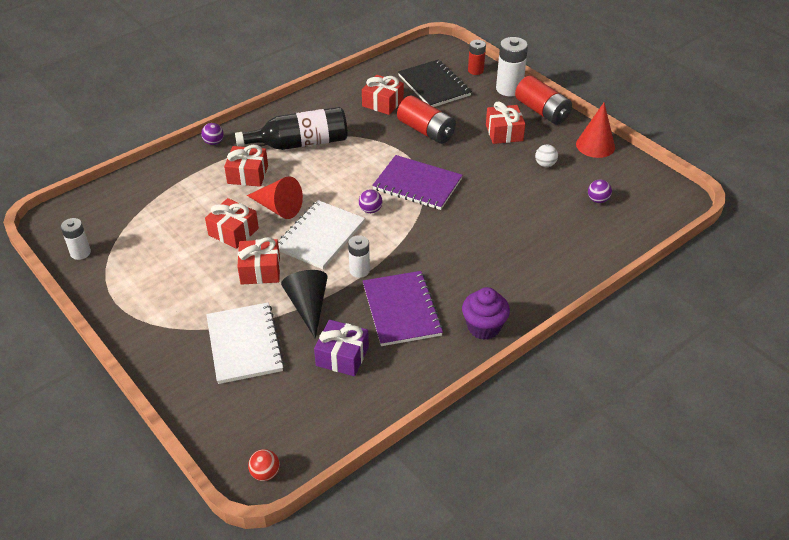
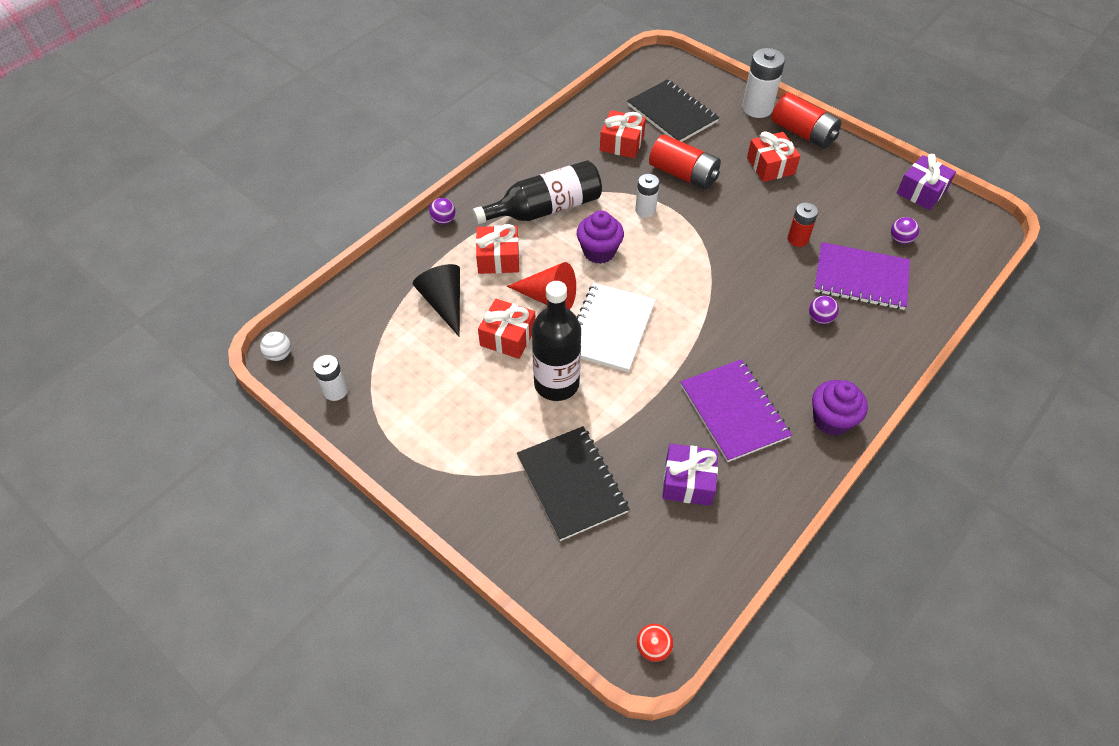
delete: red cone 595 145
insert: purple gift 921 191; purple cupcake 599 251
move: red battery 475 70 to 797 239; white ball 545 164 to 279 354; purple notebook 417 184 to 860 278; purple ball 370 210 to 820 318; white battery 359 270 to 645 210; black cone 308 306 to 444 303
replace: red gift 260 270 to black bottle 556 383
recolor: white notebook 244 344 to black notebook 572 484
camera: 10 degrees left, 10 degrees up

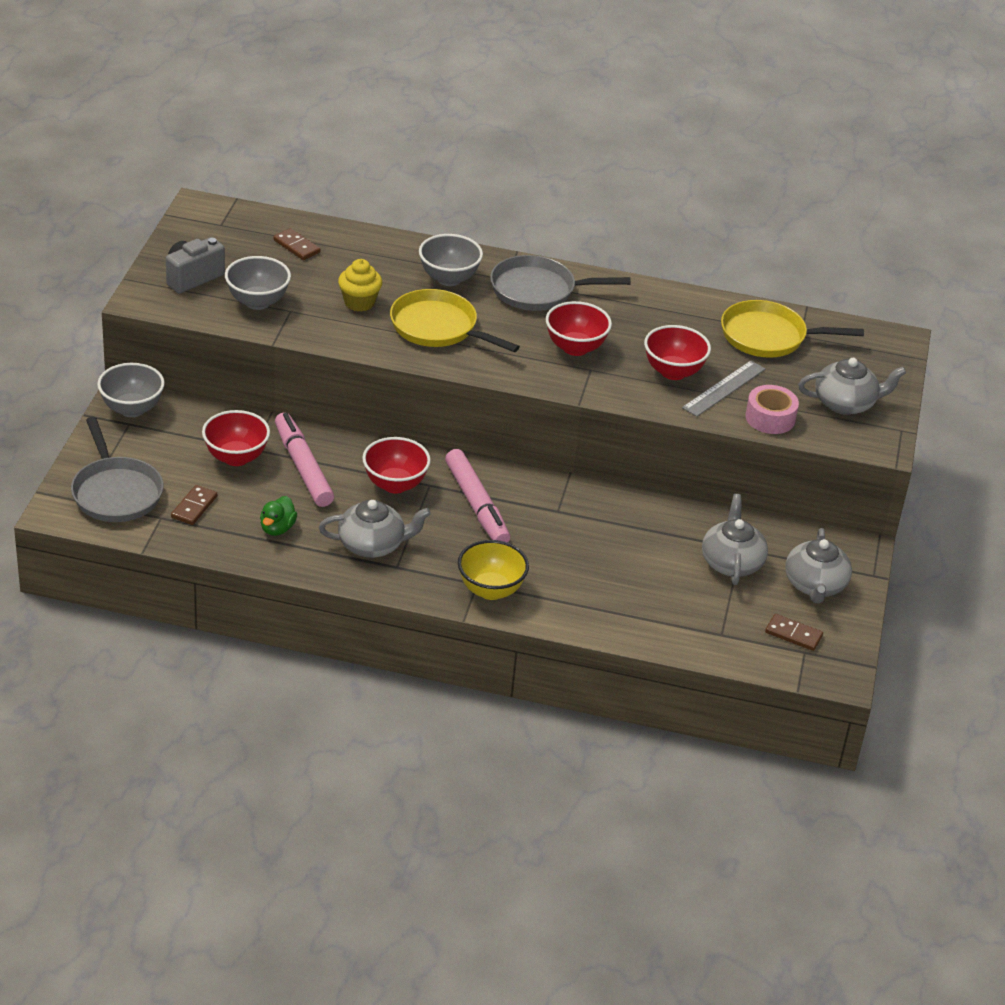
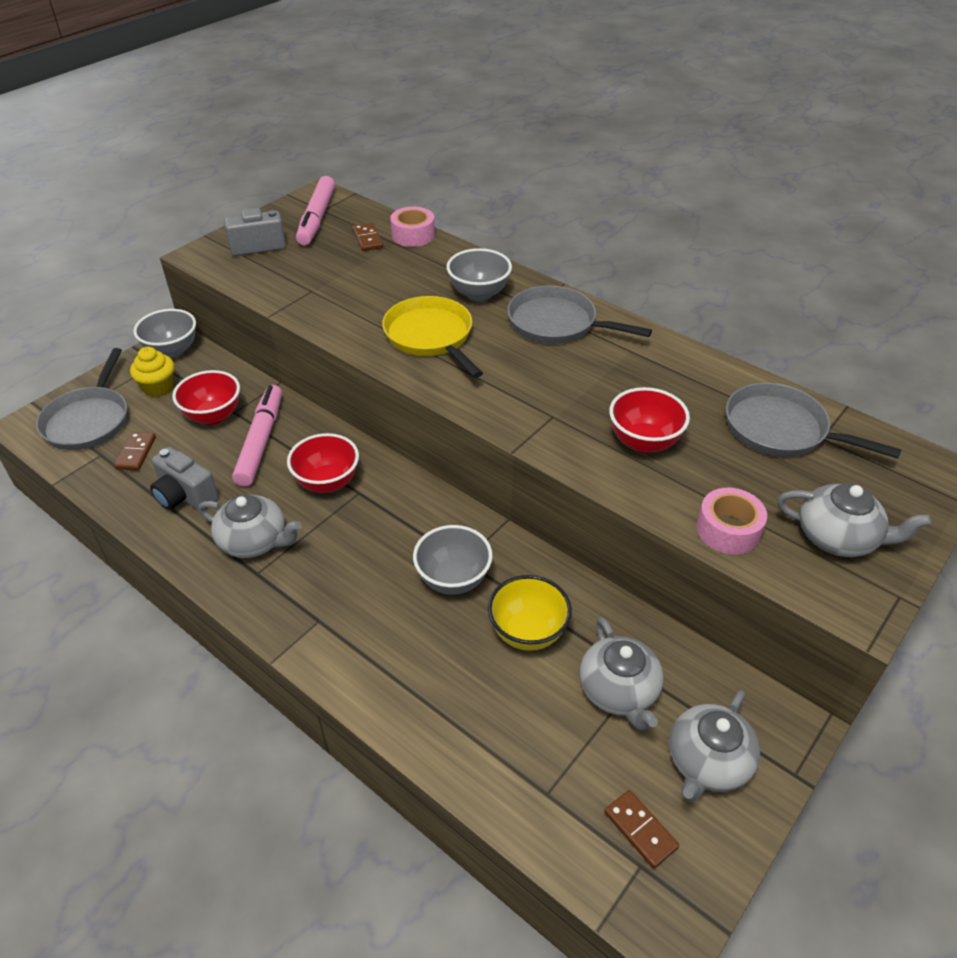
delete: red bowl 575 348; grey ruler 724 388
insert: pink tape 413 235
move: grey bowl 257 302 to 453 579; yellow cupcake 359 302 to 158 388; pink marker 476 505 to 317 218; yellow bowl 490 590 to 527 632
replace: green duck 277 528 to grey camera 185 496
recolor: yellow pan 768 336 to grey pan 781 429
rotate: brown domino 194 507 = 136 453 45 degrees counterclockwise; grey teapot 731 562 = 619 691 135 degrees clockwise
camera: 30 degrees right, 5 degrees up

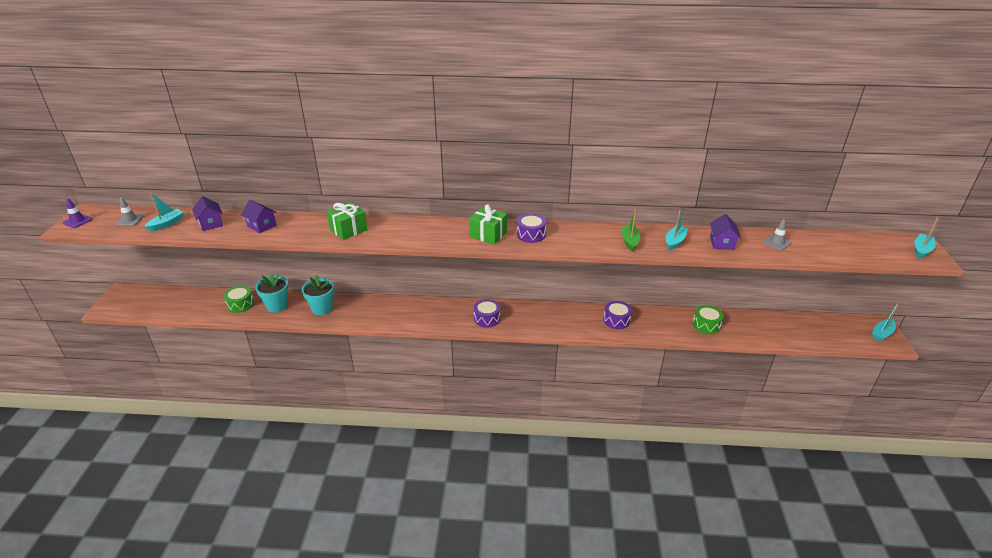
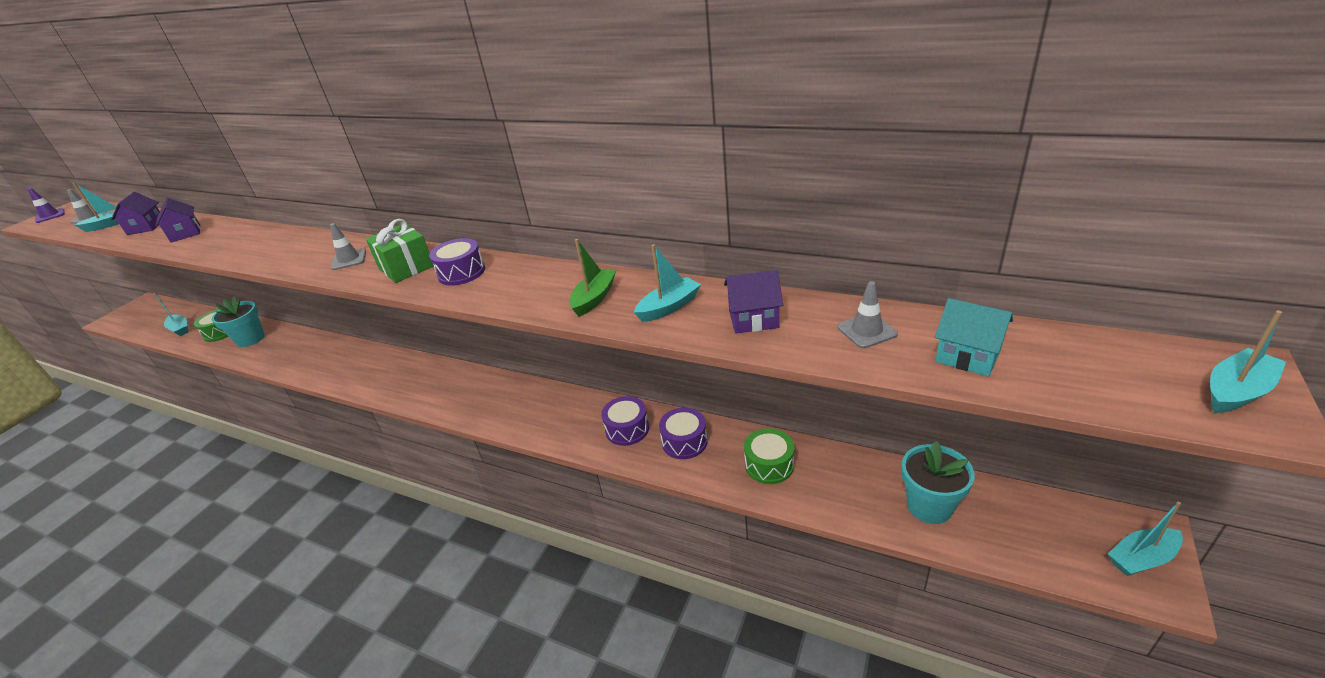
delete: green gift 348 230
insert: grey traffic cone 349 260; turquoise boat 180 329; turquoise house 968 356
move: turquoise flower pot 322 308 to 929 506; purple drum 487 318 to 684 442
rotate: purple house 722 243 = 753 319 60 degrees clockwise
camera: 25 degrees right, 0 degrees up

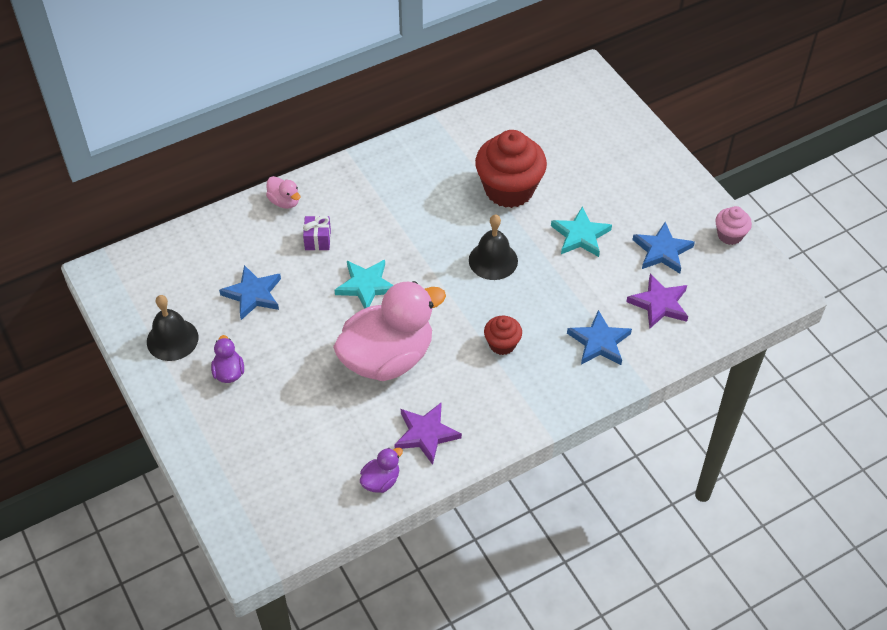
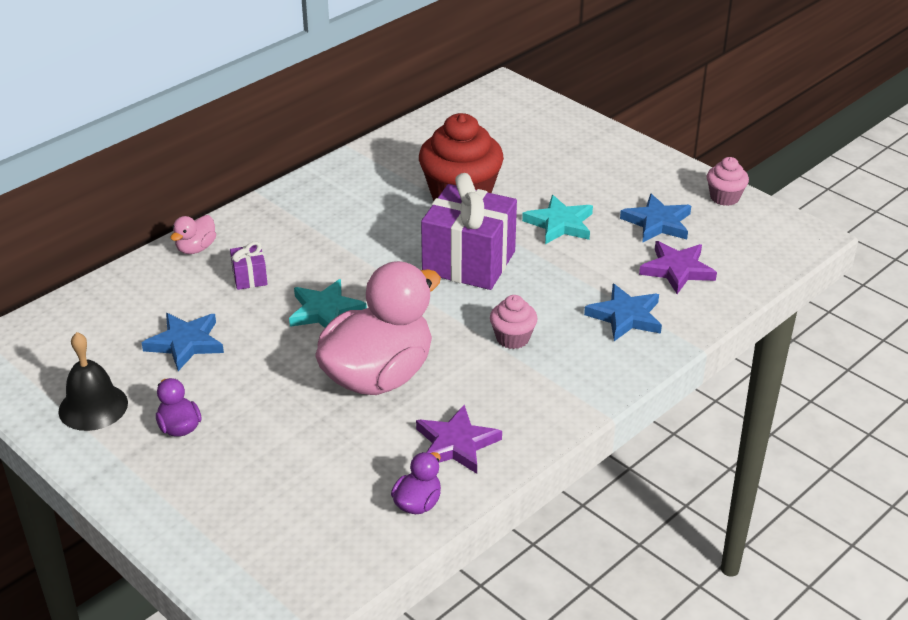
replace: black bell 493 260 to purple gift 469 262
recolor: red cupcake 502 344 to pink cupcake 512 338
rotate: pink duck 284 201 = 196 248 90 degrees clockwise
camera: 15 degrees left, 15 degrees down

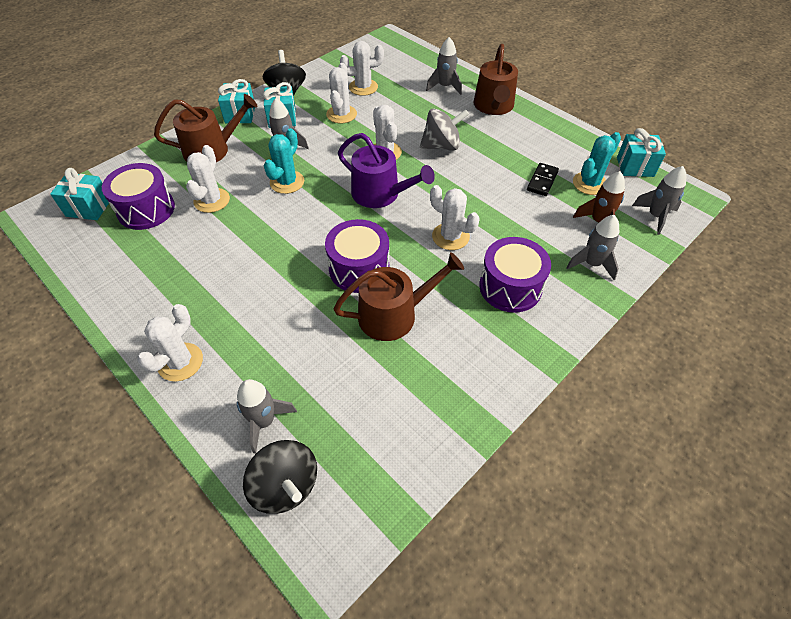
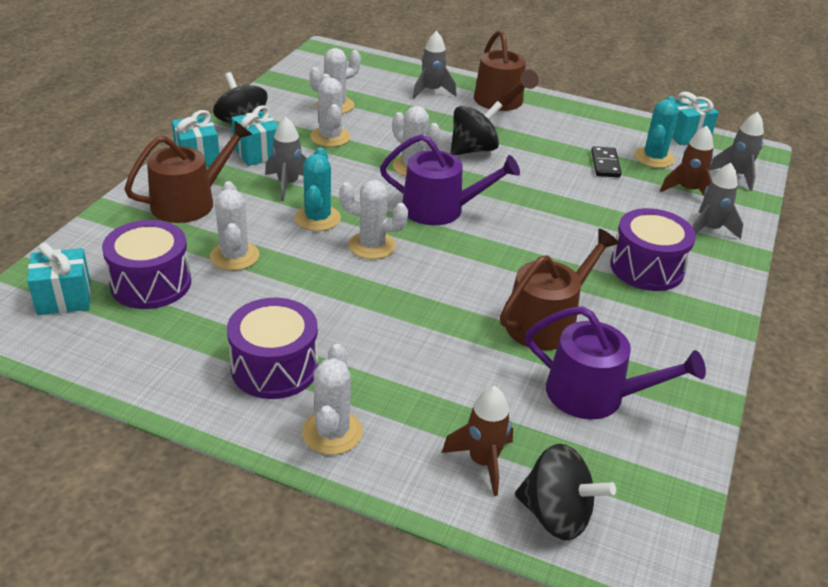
insert: purple watering can 595 395
move: white cactus 450 236 to 372 245; purple drum 359 269 to 275 367
recolor: grey spinning top 441 146 to black spinning top 473 150; grey rocket 264 421 to brown rocket 482 462
camera: 25 degrees left, 15 degrees down

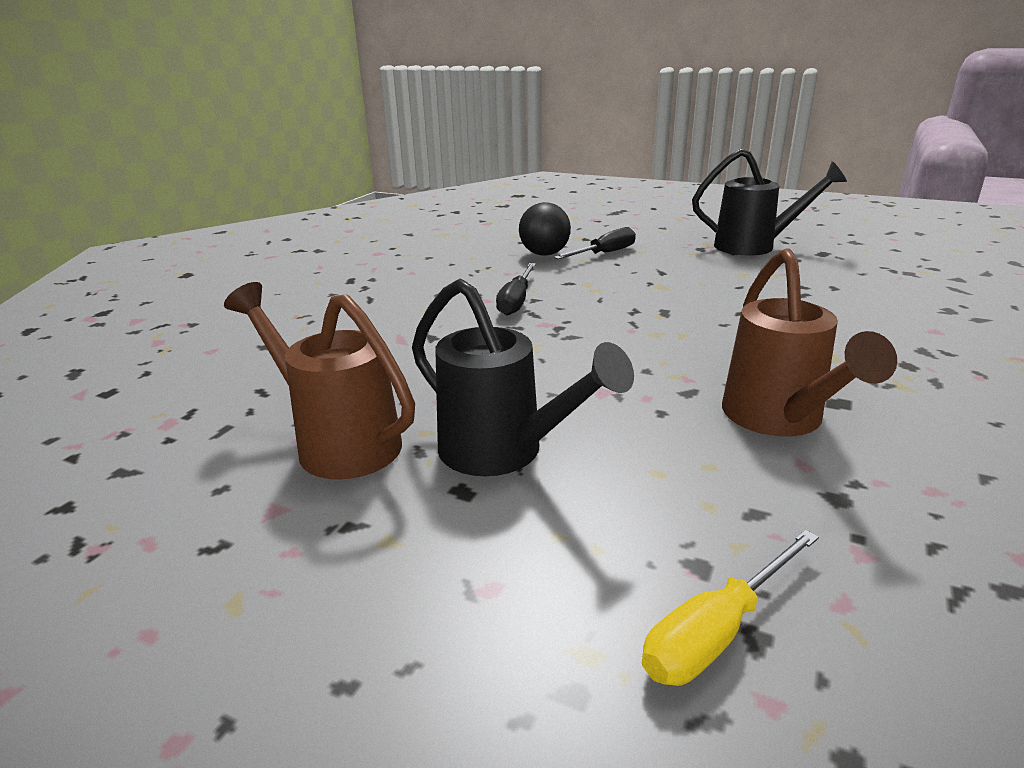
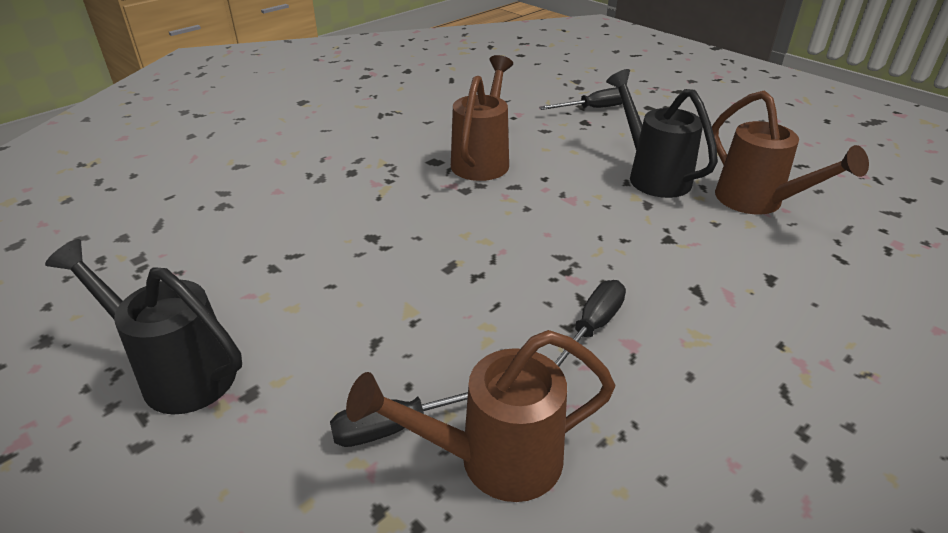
replace: black ball 544 254 to brown watering can 492 460
recolor: yellow screwdriver 717 632 to black screwdriver 593 108
camera: 160 degrees left, 10 degrees up

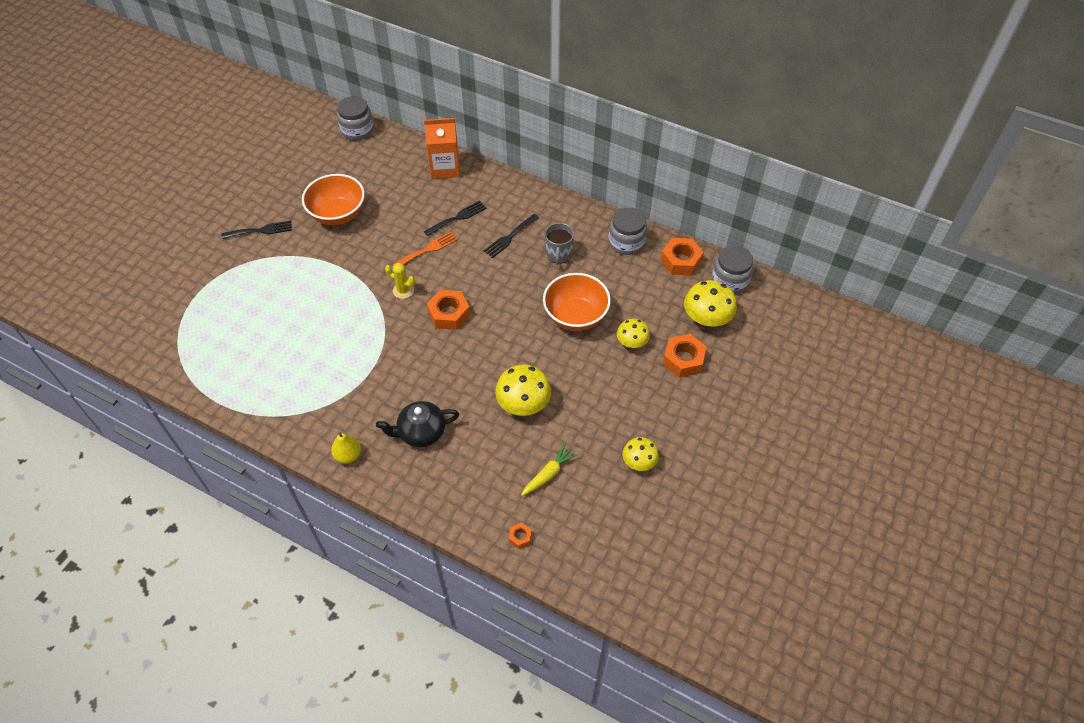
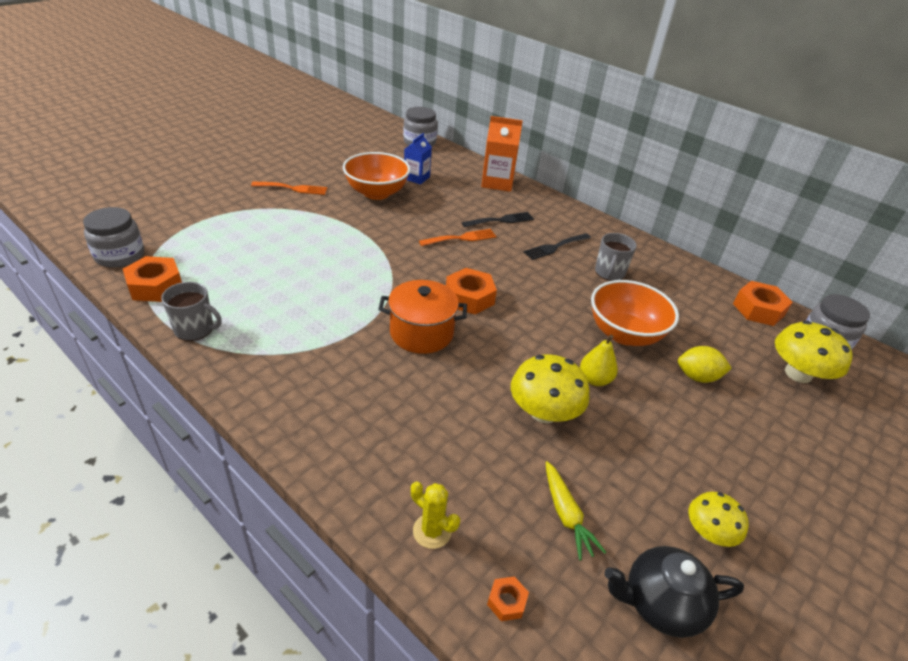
insert: blue carton 416 178; orange pot 421 333; grey mug 195 329
move: grey jar 626 242 to 120 255; yellow cactus 403 290 to 432 531; orange nut 683 359 to 155 286; black teapot 421 432 to 661 603; yellow pear 348 455 to 594 379
replace: yellow mushroom 632 342 to yellow lemon 697 377
recolor: black fork 260 230 to orange fork 293 188
rotate: yellow carrot 548 474 = 566 514 105 degrees clockwise
camera: 10 degrees right, 15 degrees down

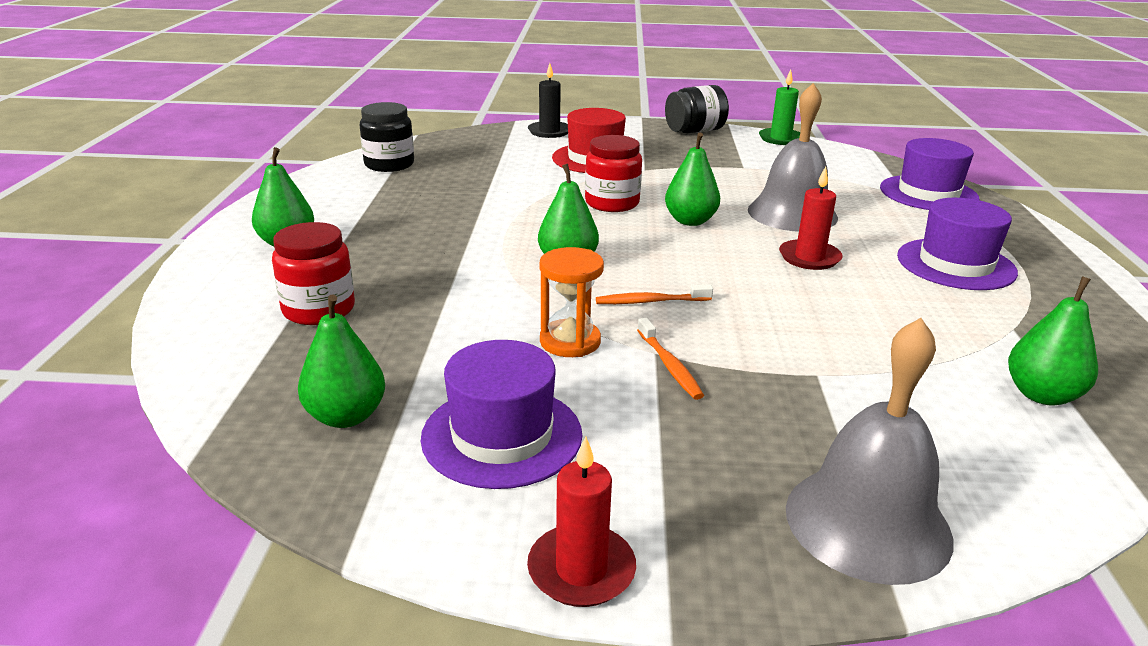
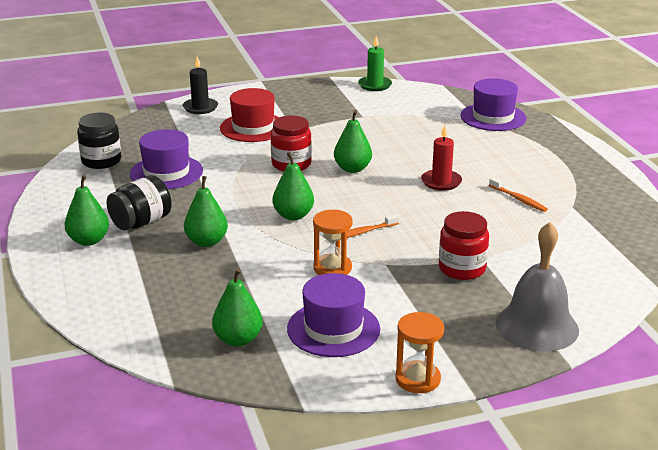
delete: grey bell 792 213
move: black jar 694 131 to 141 222; purple hat 955 264 to 166 172; red jar 319 310 to 462 268; green pear 1042 395 to 206 242; orange toothbrush 669 365 to 518 199
replace: red candle 581 570 to orange hourglass 418 379
camera: 20 degrees left, 0 degrees up

